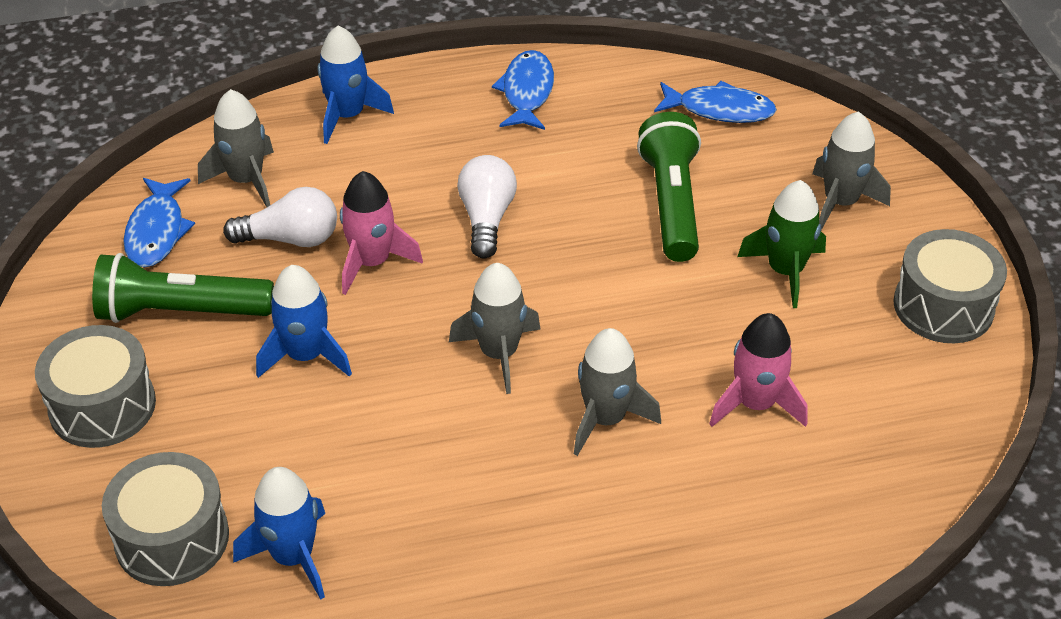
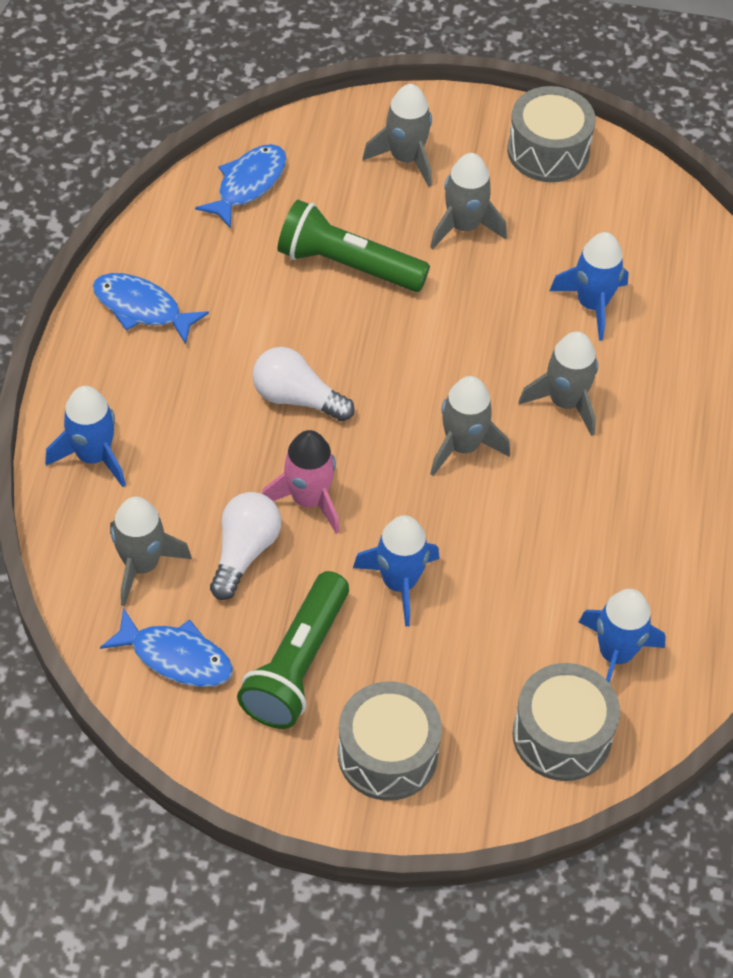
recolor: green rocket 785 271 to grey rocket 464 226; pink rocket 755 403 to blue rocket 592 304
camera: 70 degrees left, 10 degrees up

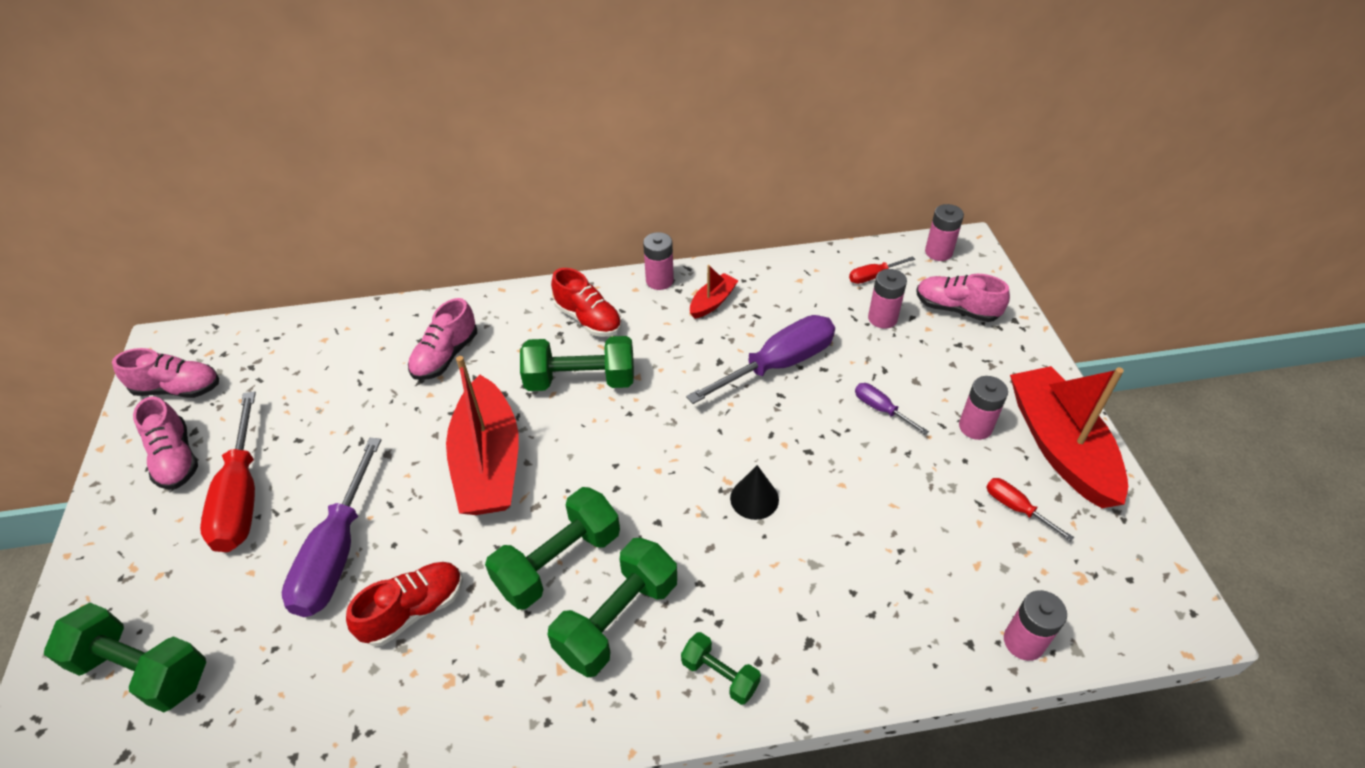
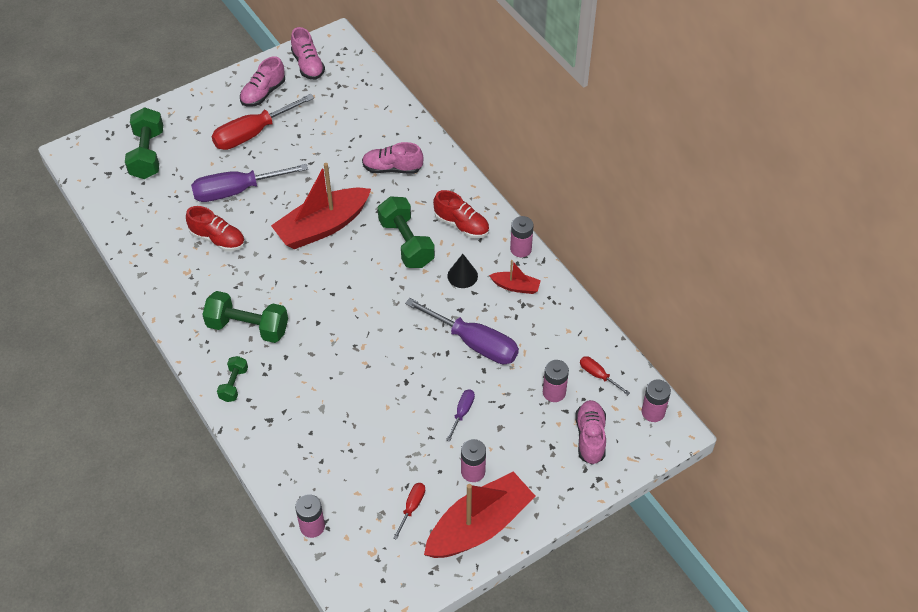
delete: green dumbbell 558 561
move: black cone 754 498 to 462 276
rotate: red shoe 588 319 = 461 225 75 degrees counterclockwise
camera: 65 degrees right, 5 degrees up

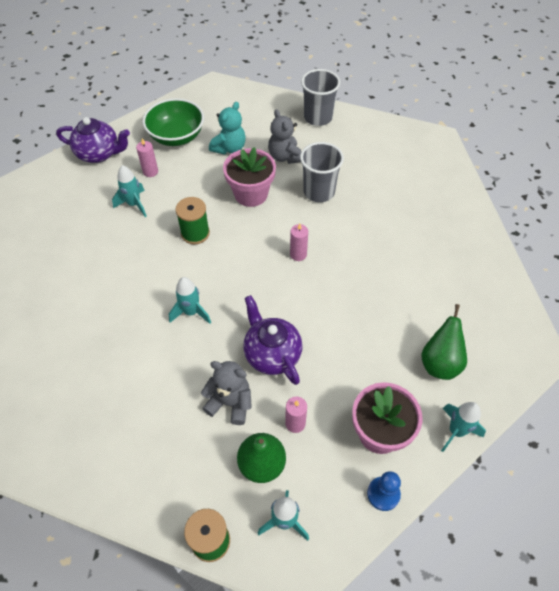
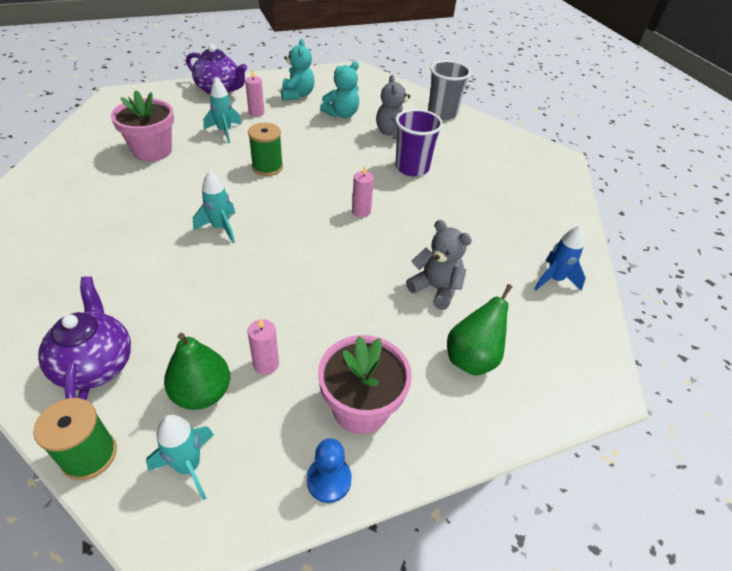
delete: turquoise rocket 456 431
insert: blue rocket 554 279
move: pink flower pot 251 194 to 152 151; purple teapot 272 354 to 96 364; grey teddy bear 230 403 to 435 288
replace: green bowl 176 136 to turquoise teddy bear 297 95
recolor: grey cup 319 192 to purple cup 412 168
camera: 15 degrees right, 10 degrees down

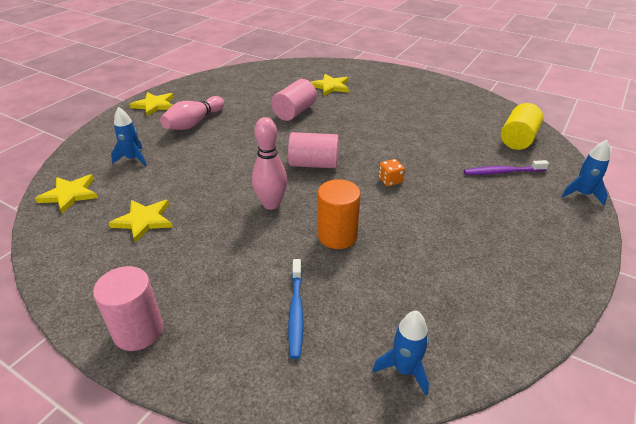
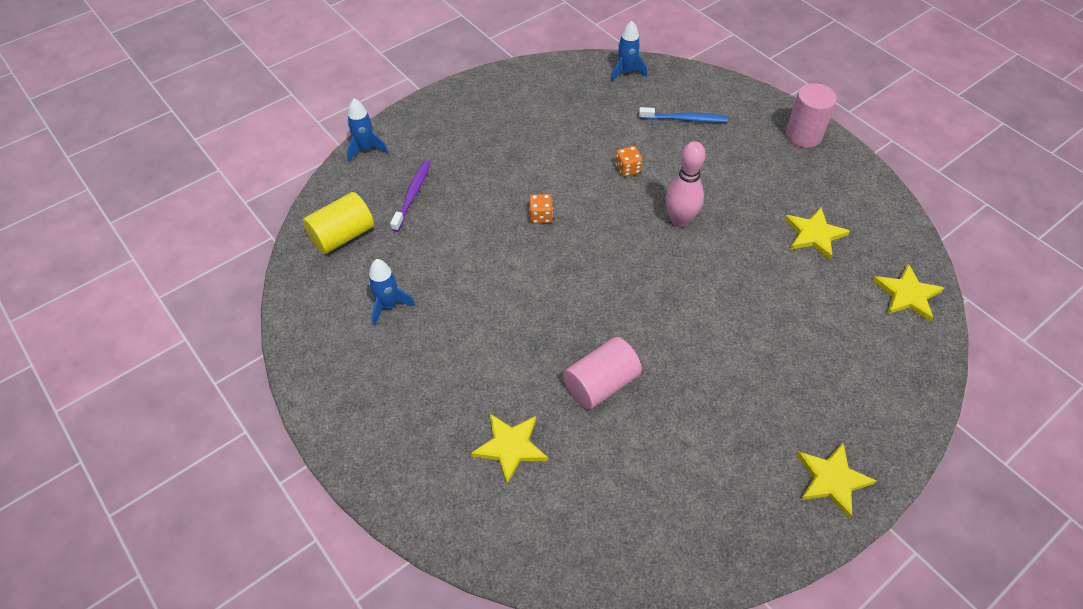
delete: pink bowling pin 194 123; pink cylinder 313 164
move: blue rocket 133 159 to 388 306
replace: orange cylinder 337 236 to orange dice 627 169
rotate: purple toothbrush 502 172 = 412 195 90 degrees counterclockwise; blue toothbrush 296 312 = 685 119 75 degrees clockwise
camera: 160 degrees left, 15 degrees up

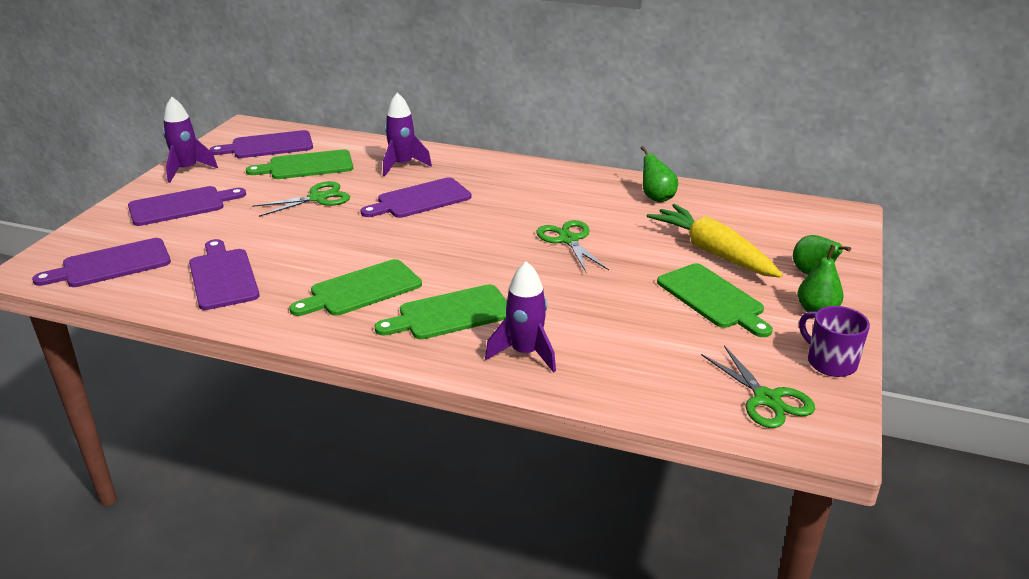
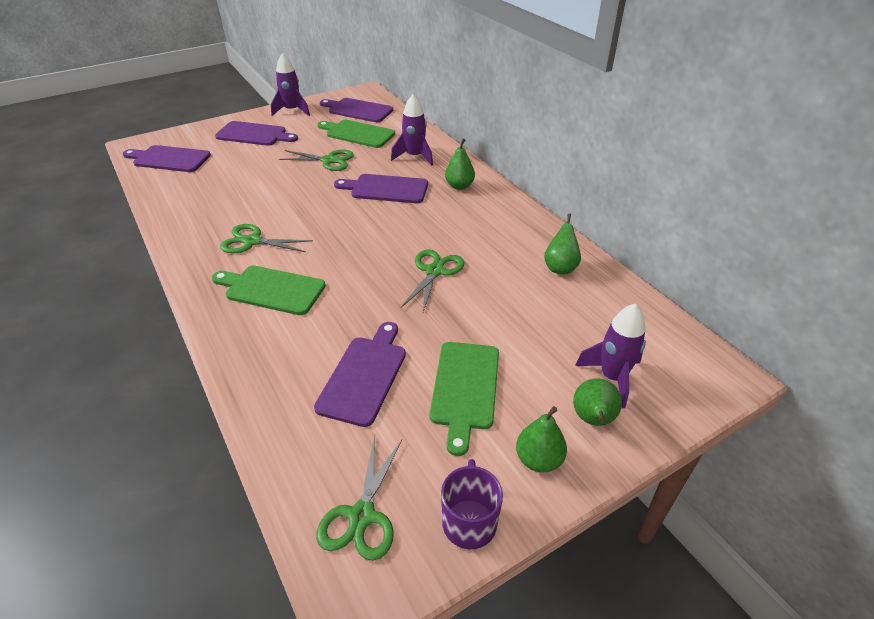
delete: yellow carrot 713 252
insert: green pear 459 186
move: purple cutting board 223 277 to 364 376; purple rocket 525 353 to 612 377
replace: green cutting board 361 289 to green scissors 252 241
camera: 40 degrees right, 10 degrees up

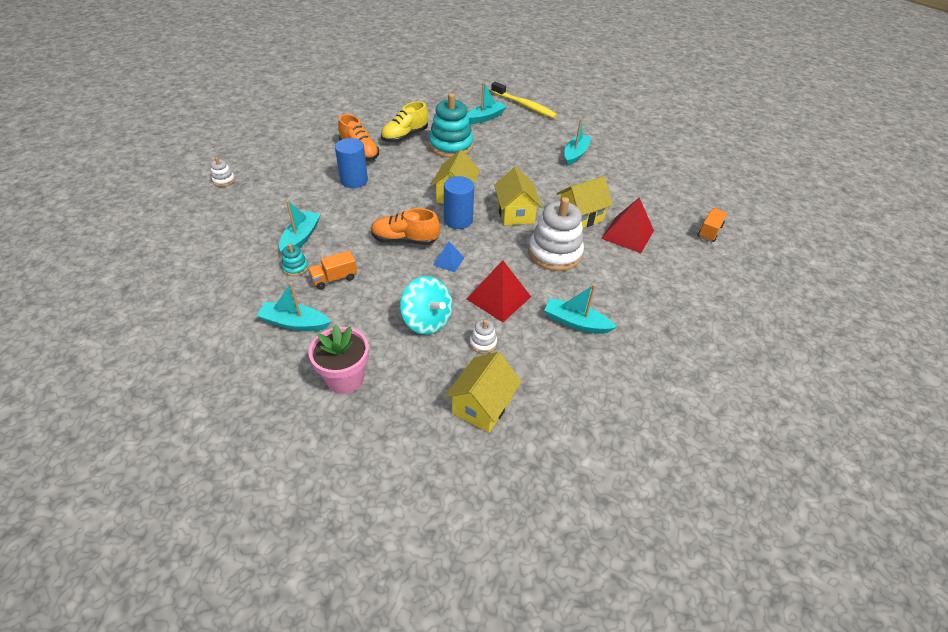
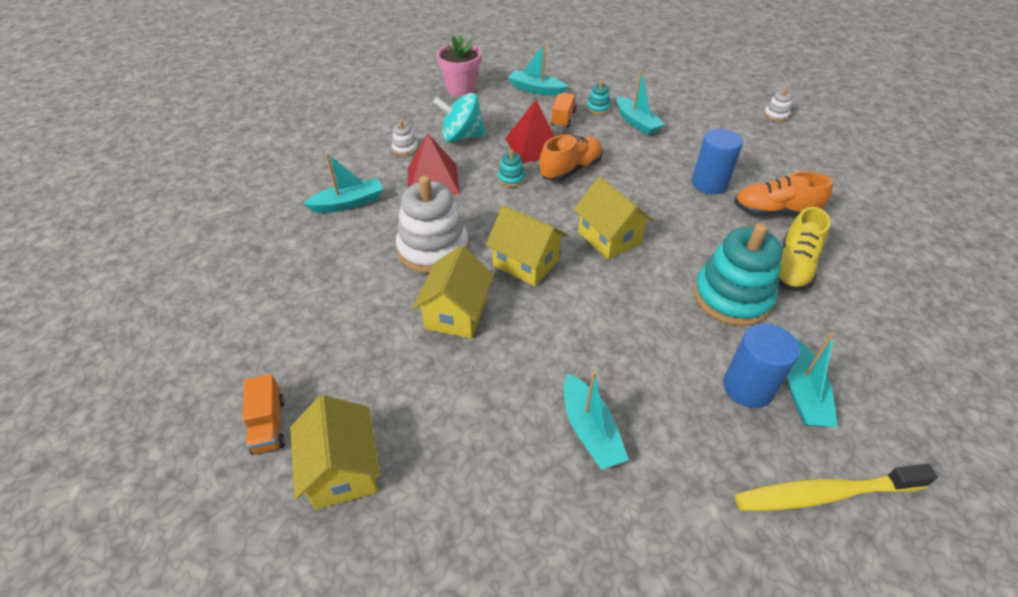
move: blue cylinder 458 220 to 748 387; red pyramid 627 234 to 534 146; yellow house 482 405 to 343 470
replace: blue pyramid 448 261 to turquoise stacking toy 511 179
rotate: yellow shoe 405 136 = 792 267 150 degrees counterclockwise; turquoise boat 294 323 = 536 89 120 degrees counterclockwise
camera: 135 degrees right, 0 degrees up

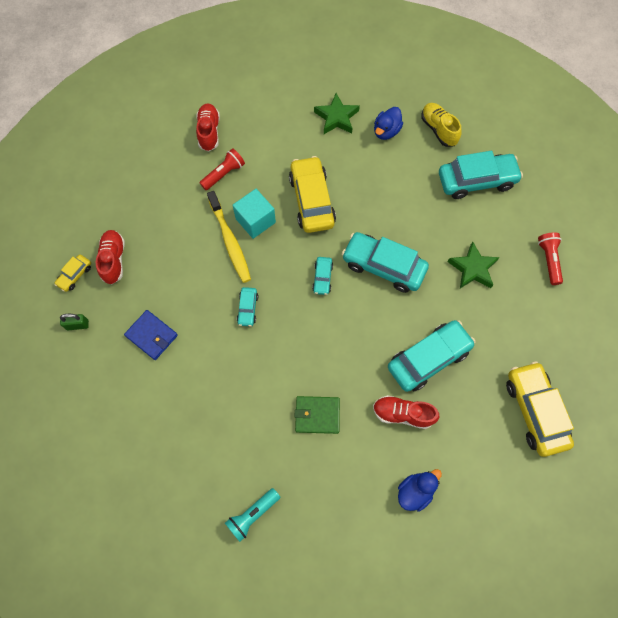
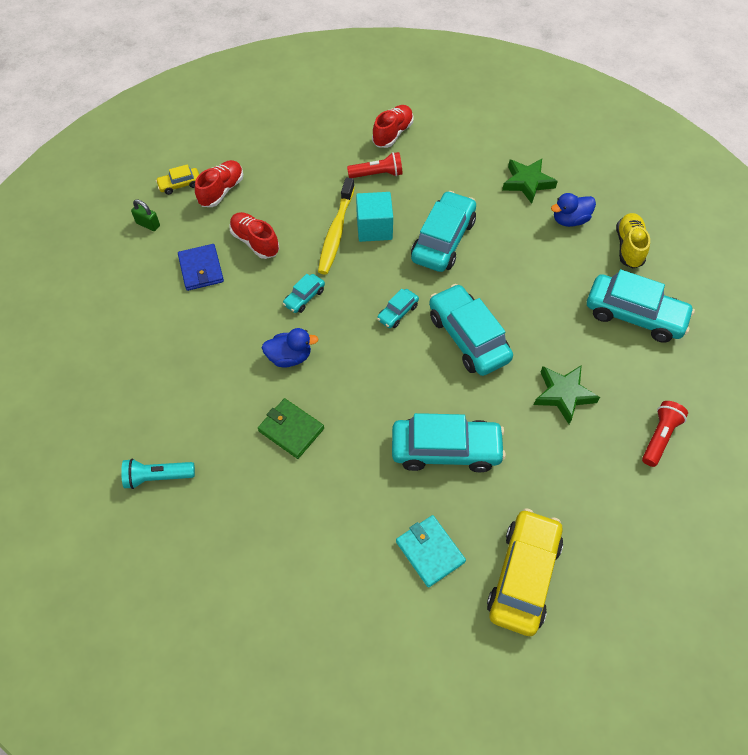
insert: turquoise wallet 430 552
move: red shoe 403 414 to 255 242; blue duck 415 491 to 290 357
recolor: yellow car 312 200 to turquoise car 443 240
camera: 35 degrees right, 10 degrees down

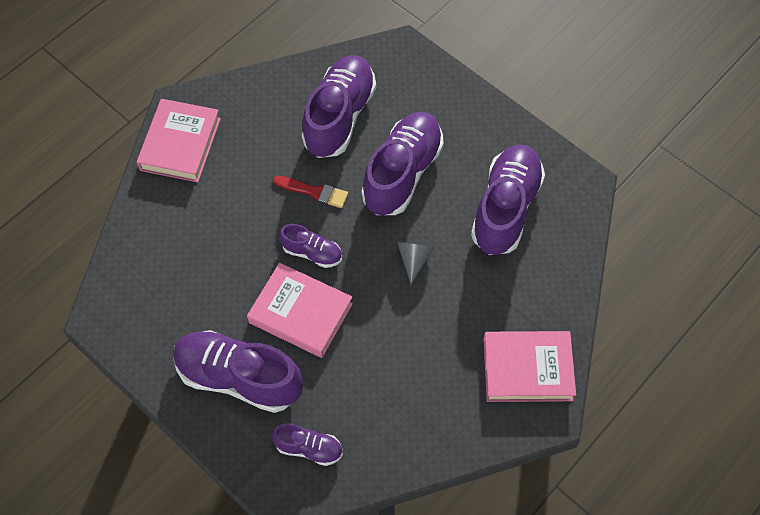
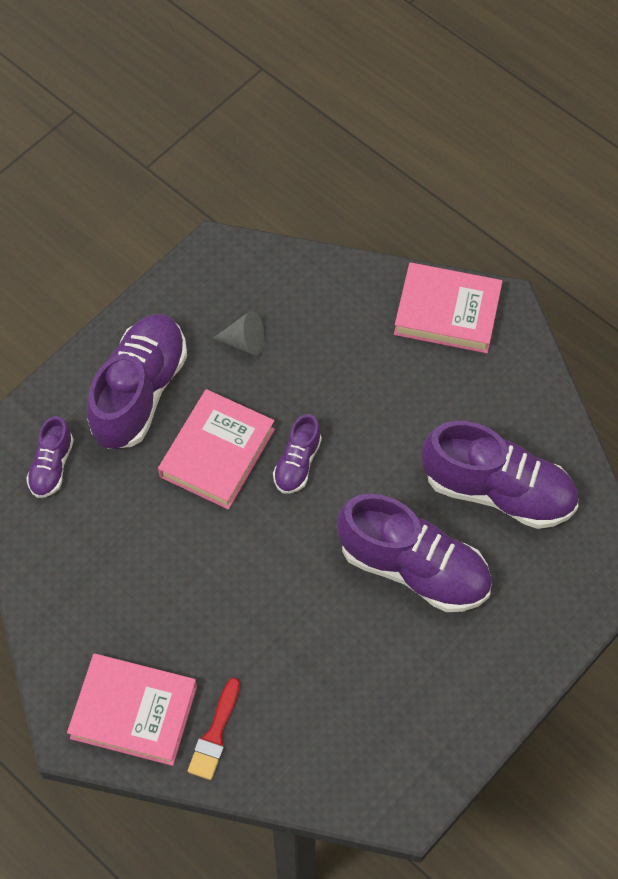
delete: purple shoe 505 208
move: red brush 314 192 to 215 734; grey cone 414 259 to 245 341
rotate: pink book 527 369 = 134 712 75 degrees counterclockwise
camera: 90 degrees right, 0 degrees up

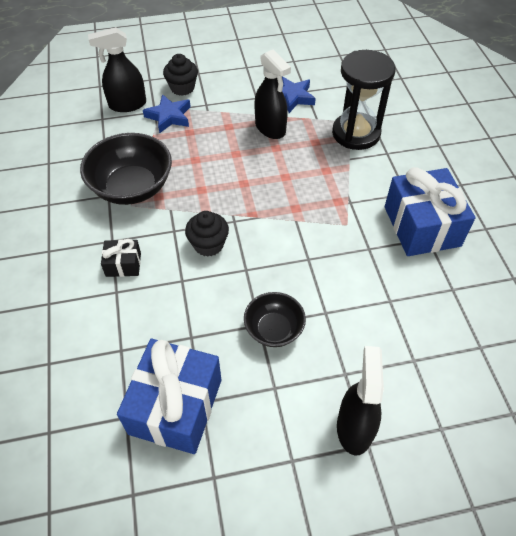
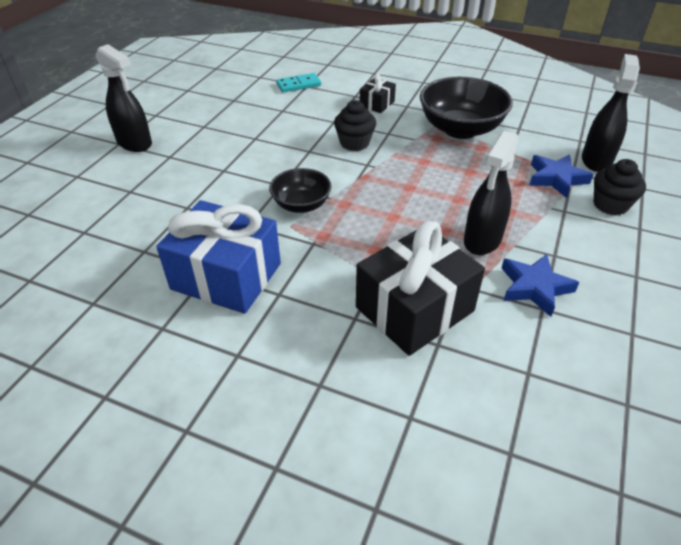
delete: blue gift 175 406
insert: turquoise domino 298 85
move: black bowl 274 329 to 301 205
replace: black hourglass 356 133 to black gift 414 309
rotate: black spray bottle 270 128 = 482 240 60 degrees counterclockwise
camera: 125 degrees right, 10 degrees down

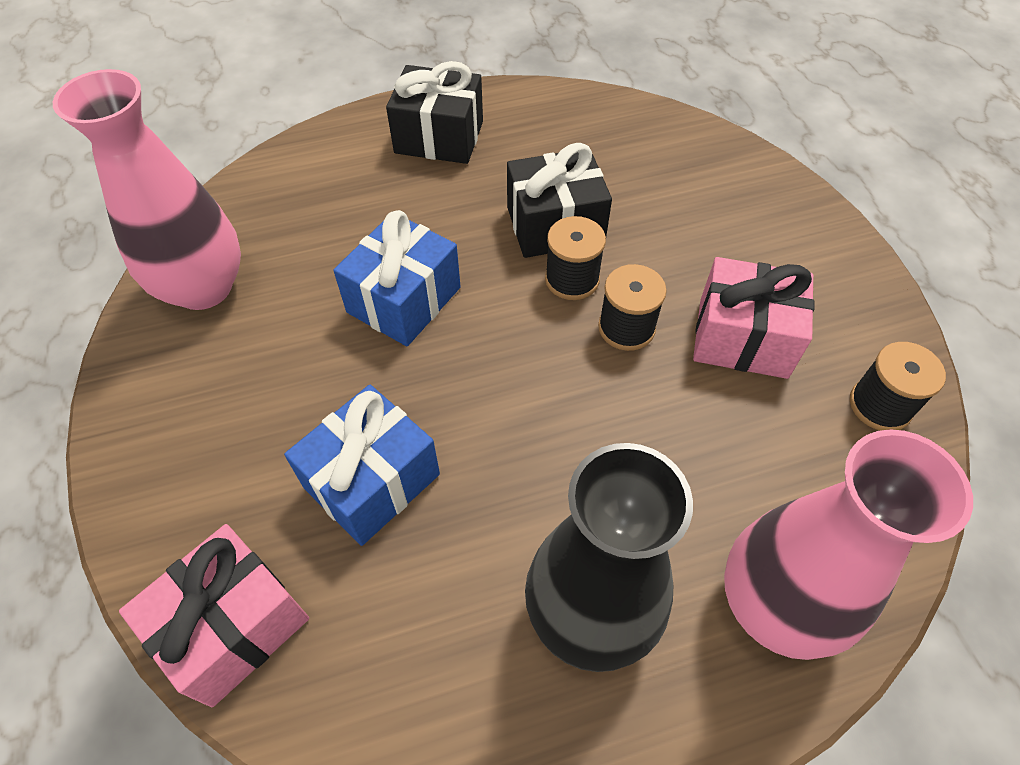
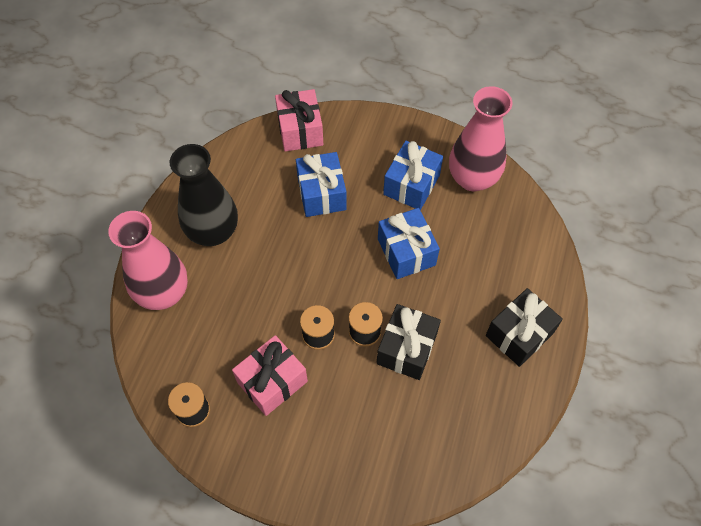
insert: blue gift 411 185
camera: 125 degrees right, 5 degrees up

